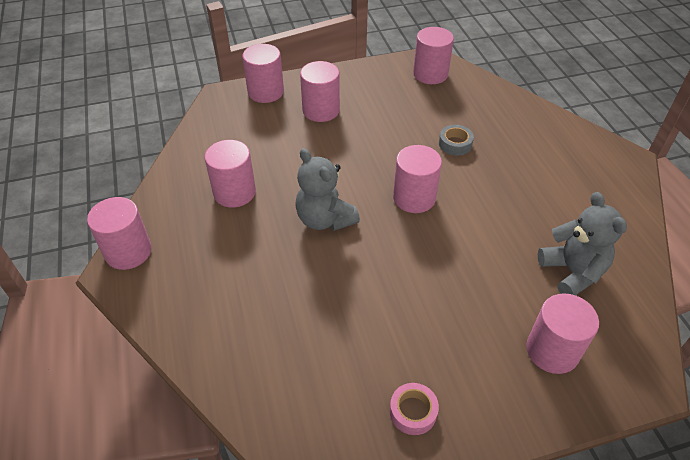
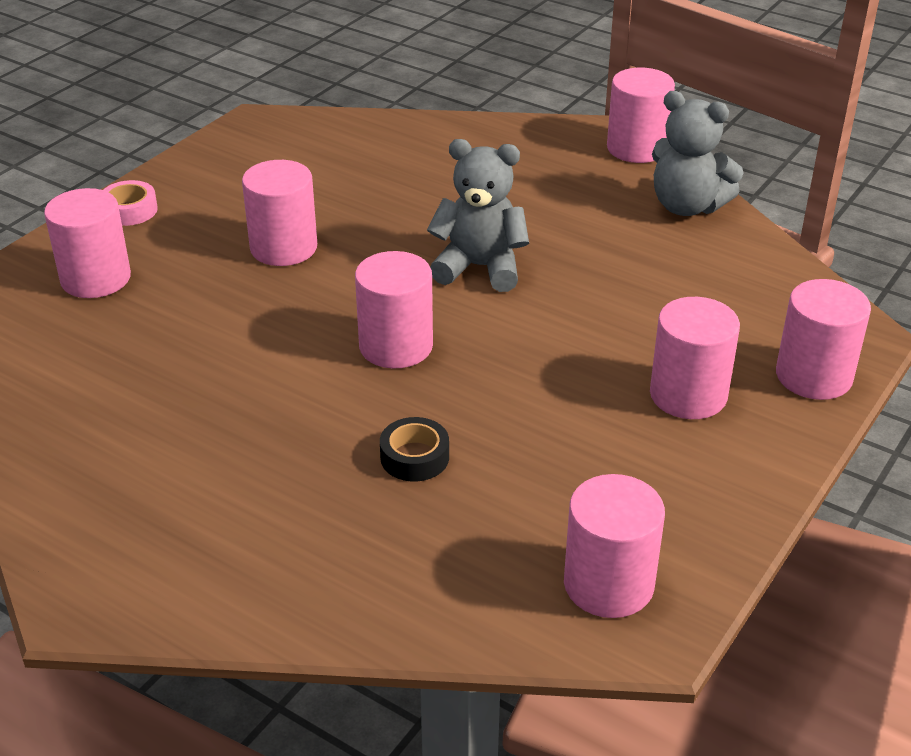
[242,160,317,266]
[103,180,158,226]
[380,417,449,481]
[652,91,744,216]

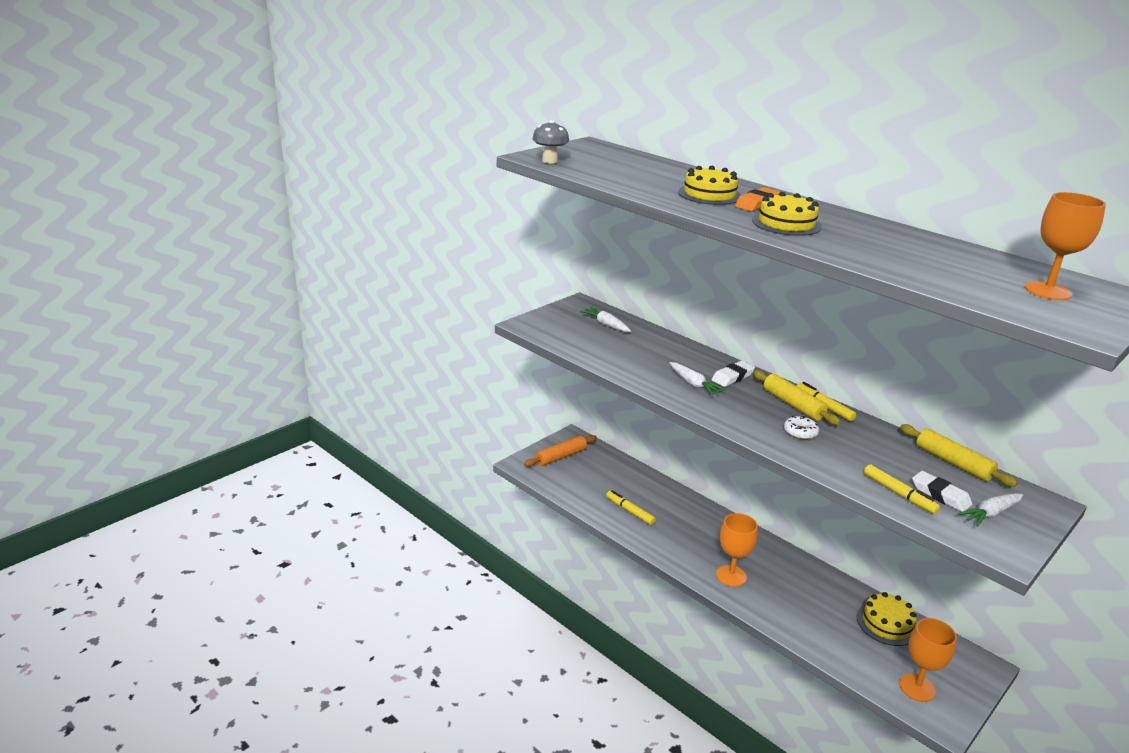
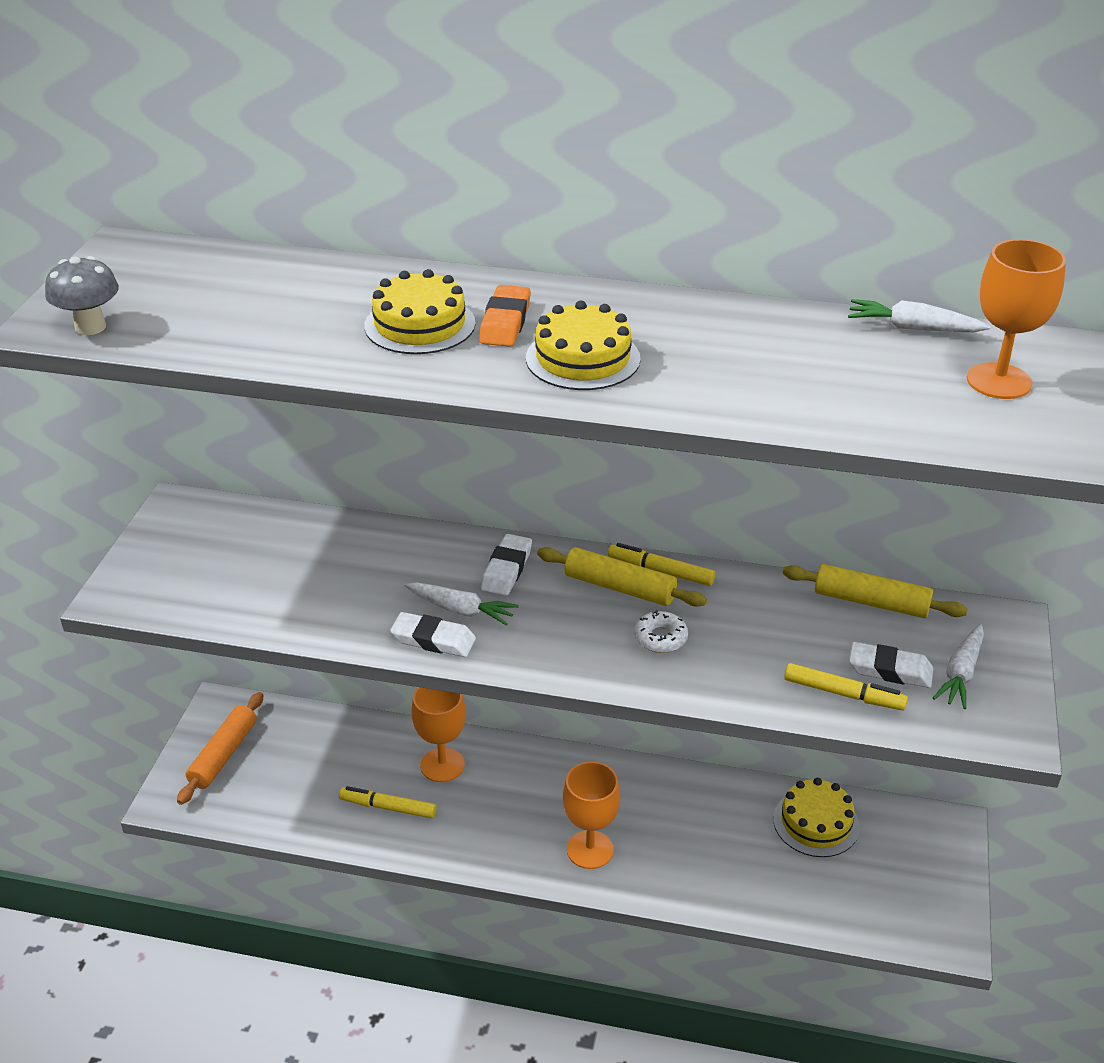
[848,299,990,332]
[411,687,466,782]
[390,612,476,657]

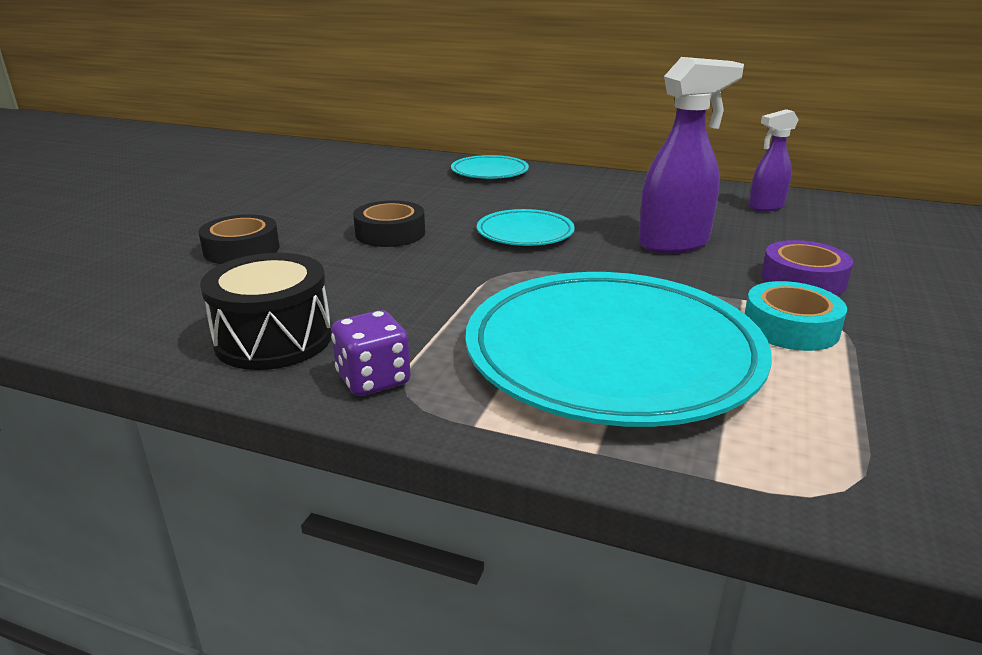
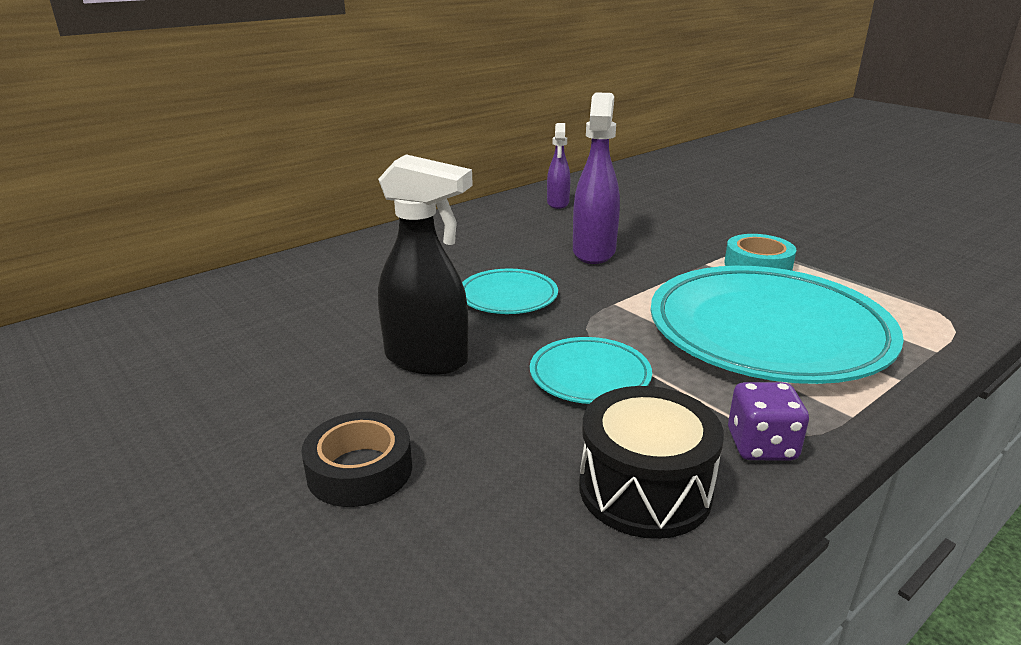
[378,154,473,375]
[530,337,652,404]
[761,240,853,295] (first image)

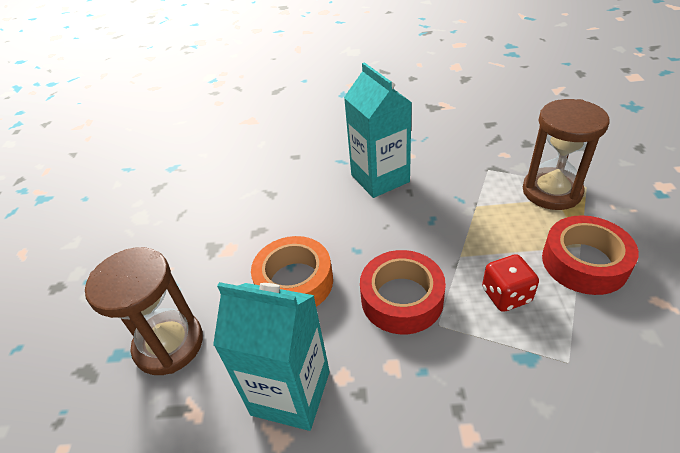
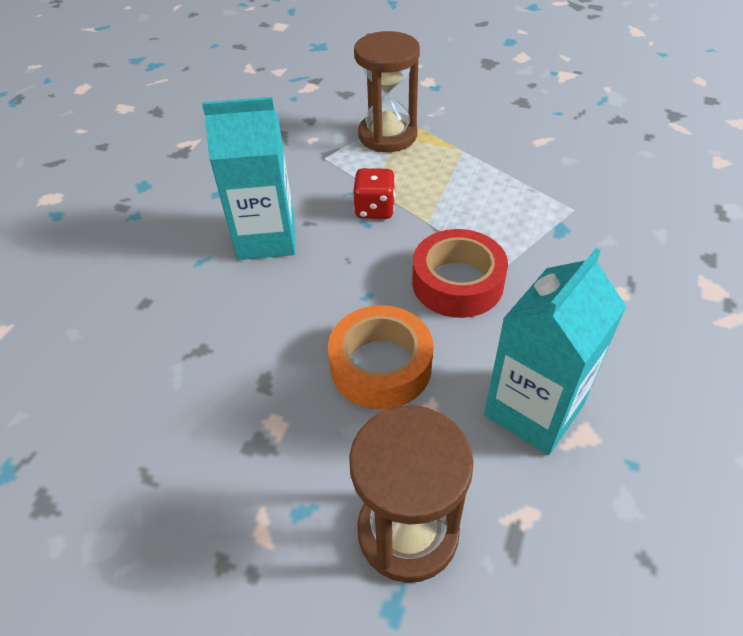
[353,168,395,219]
[542,215,639,295] (first image)

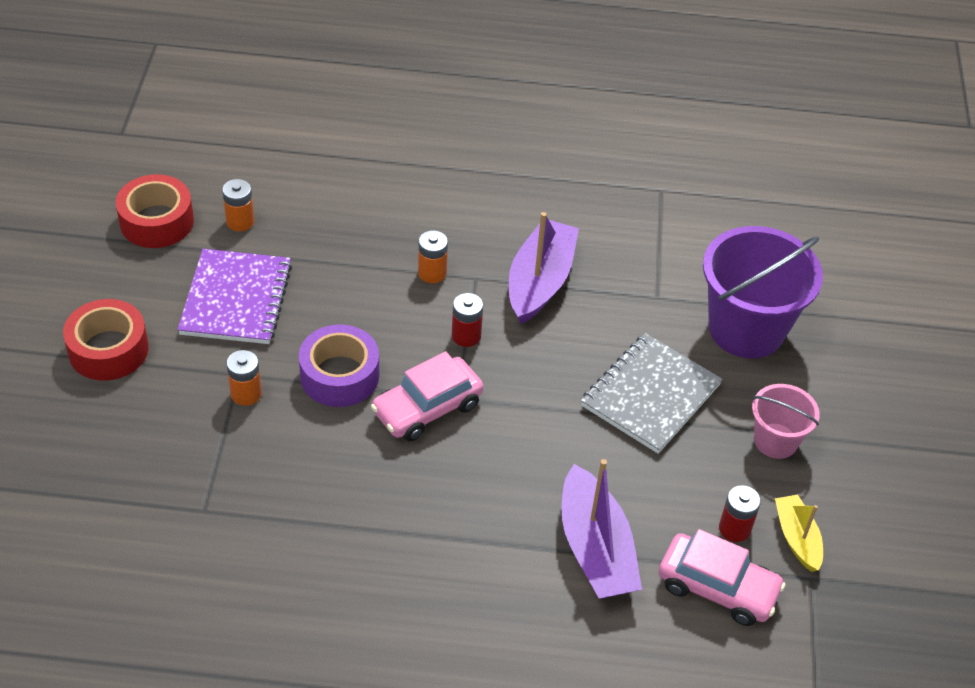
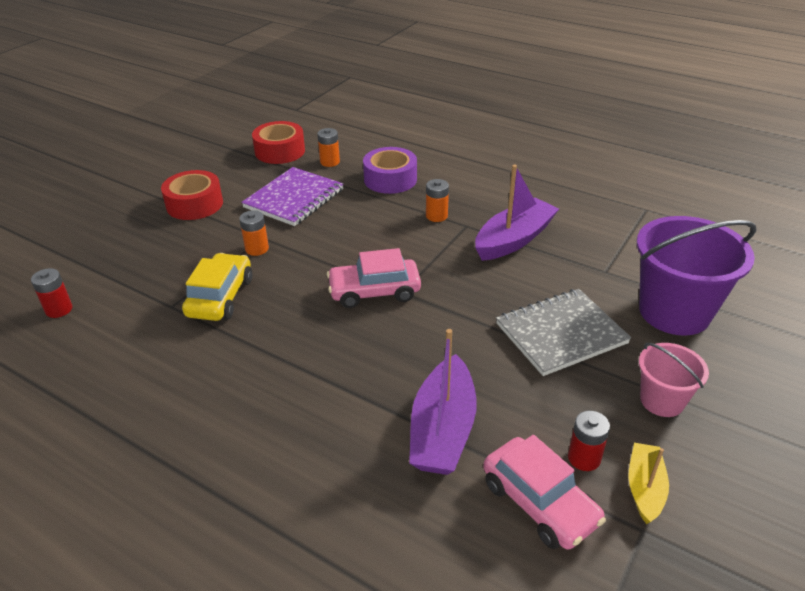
[363,147,417,194]
[31,268,73,318]
[182,253,252,321]

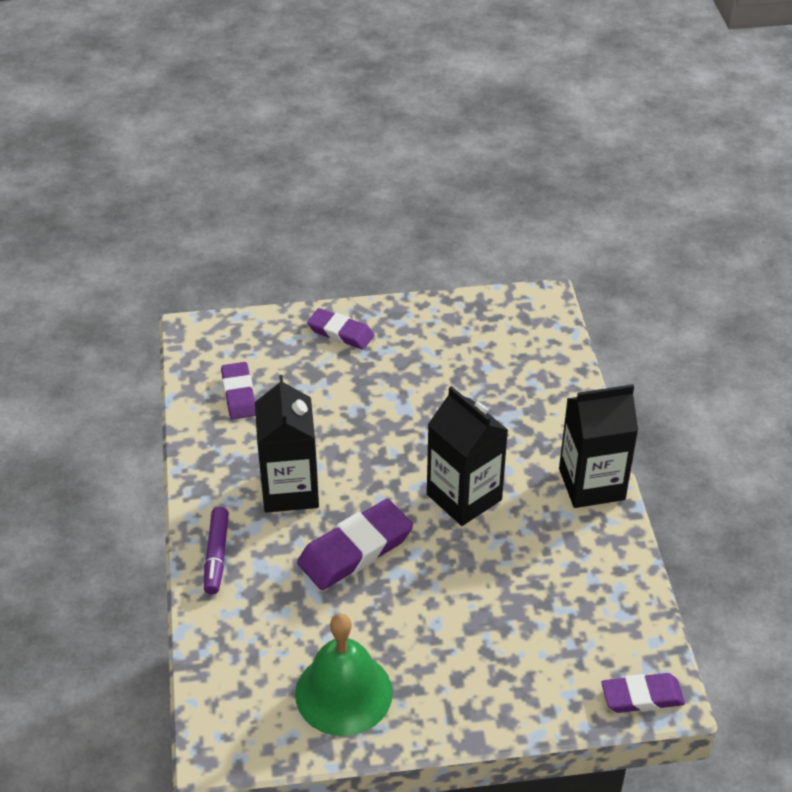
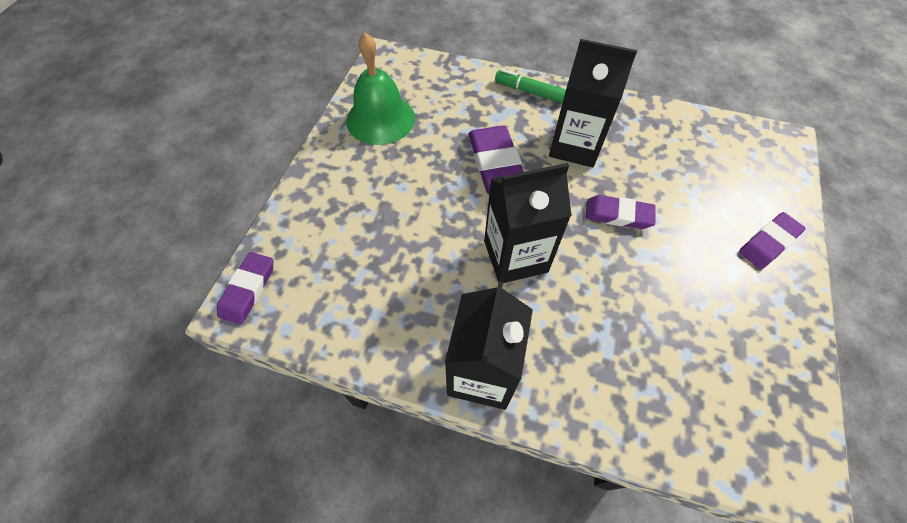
[495,69,566,103]
[585,195,656,229]

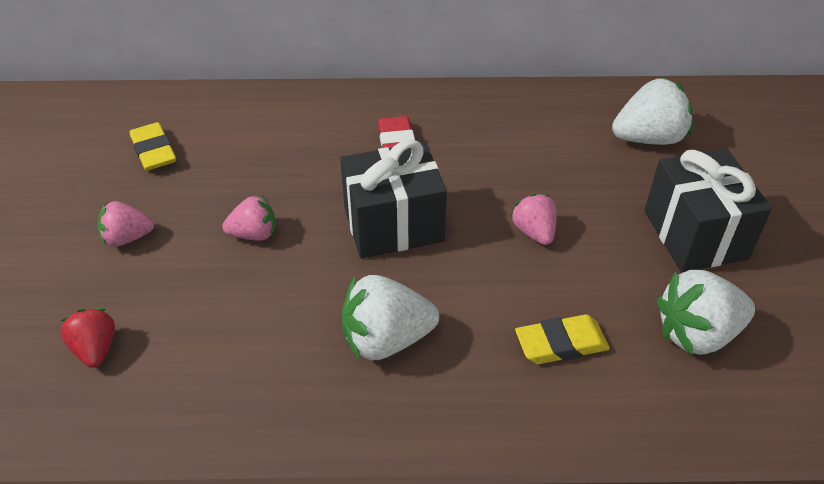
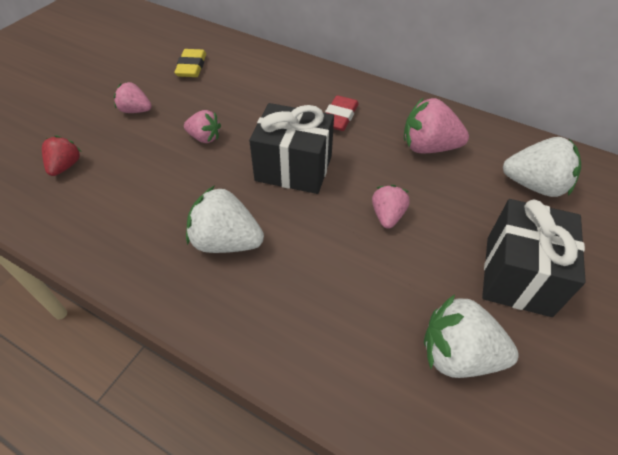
[515,314,610,364] (first image)
[404,98,469,153]

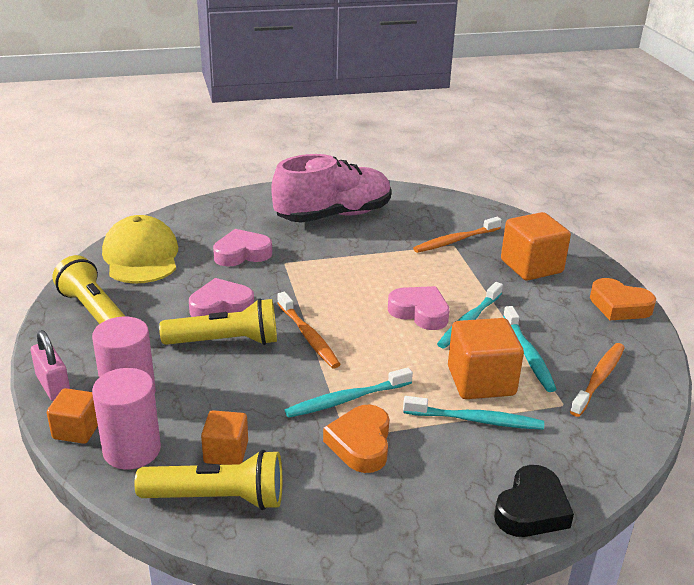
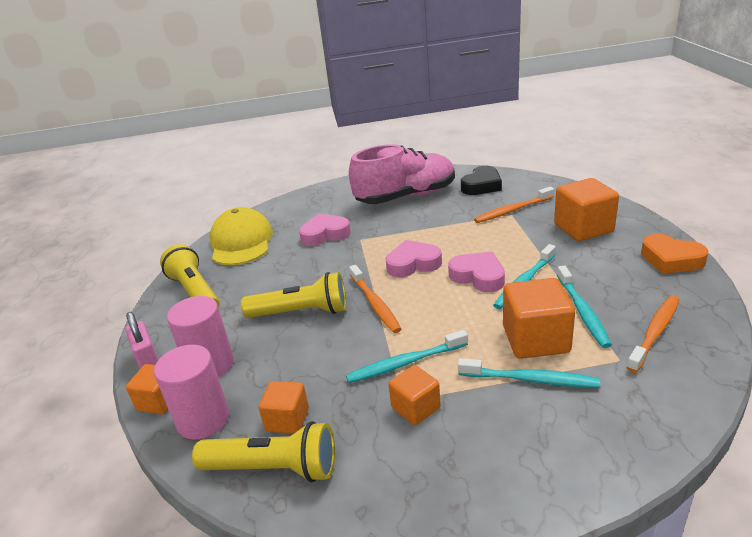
[386,240,442,277]
[388,365,441,425]
[461,166,502,195]

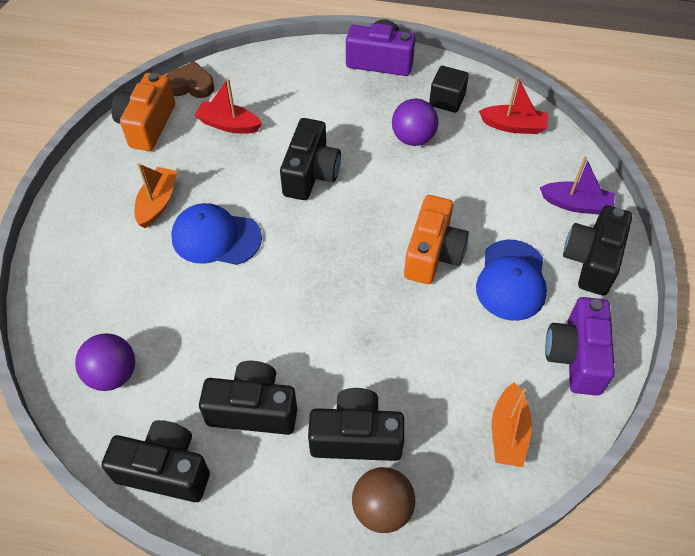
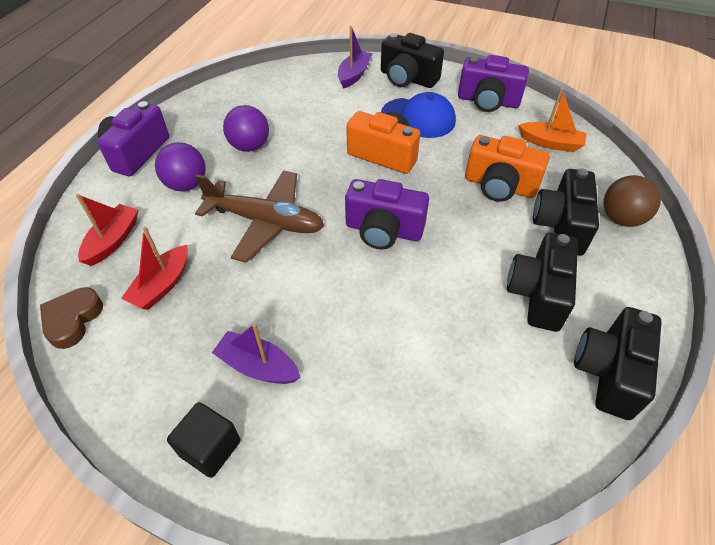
[155,142,206,191]
[465,135,550,202]
[212,323,300,384]
[171,203,262,265] (first image)
[195,170,324,263]
[167,402,240,478]
[76,194,138,266]
[345,179,429,250]

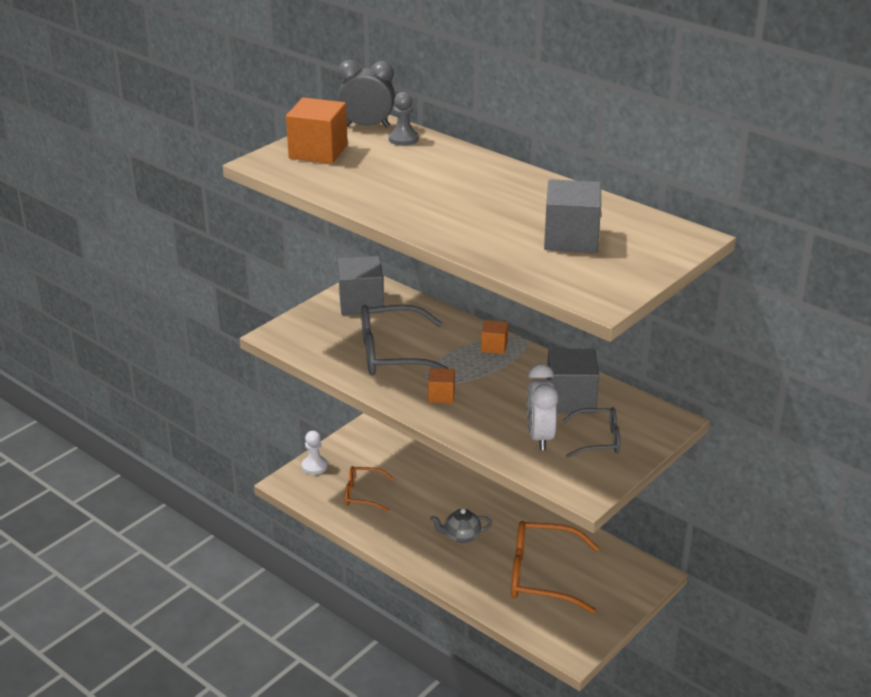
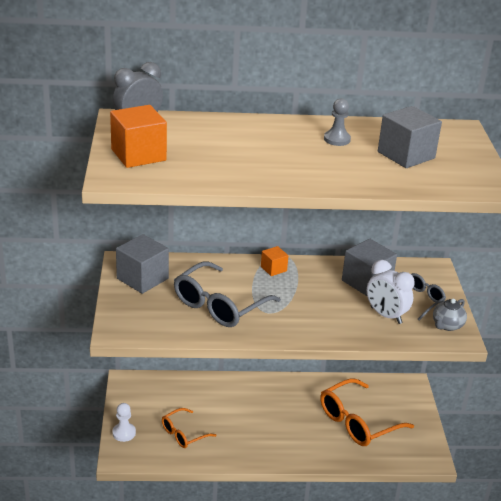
[324,98,351,146]
[428,368,455,403] (first image)
[433,299,467,331]

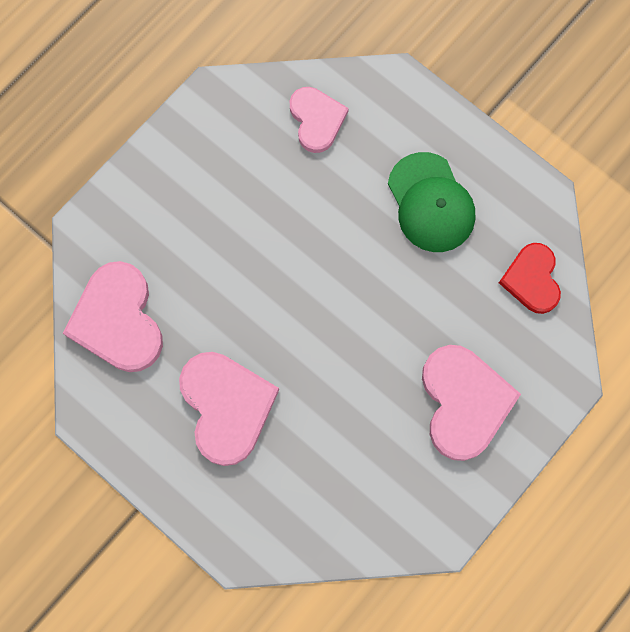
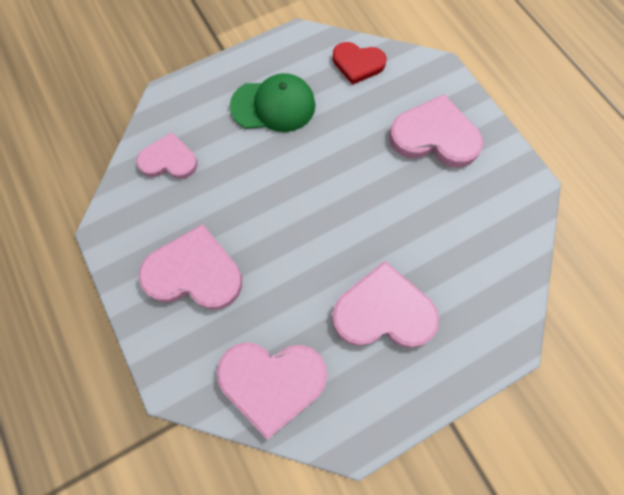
[138,224,242,310]

